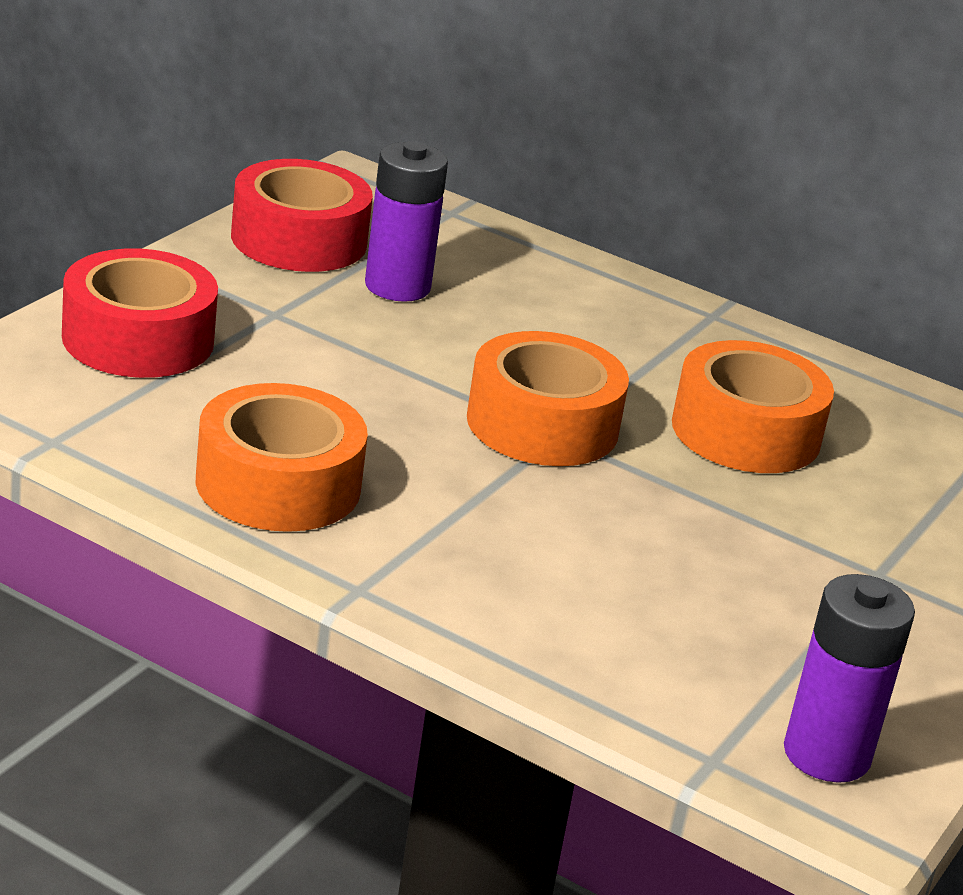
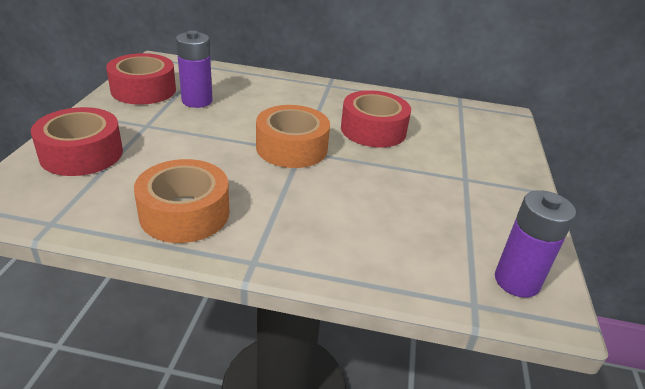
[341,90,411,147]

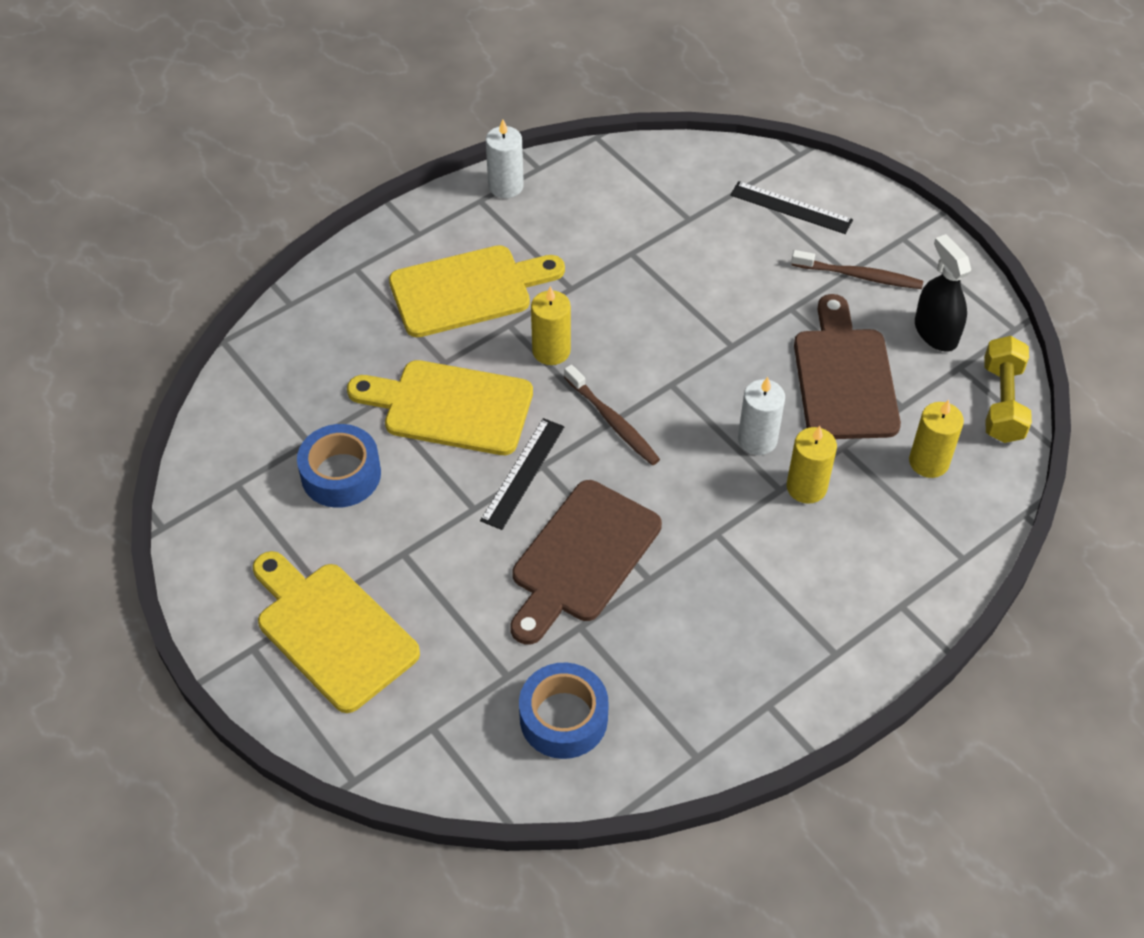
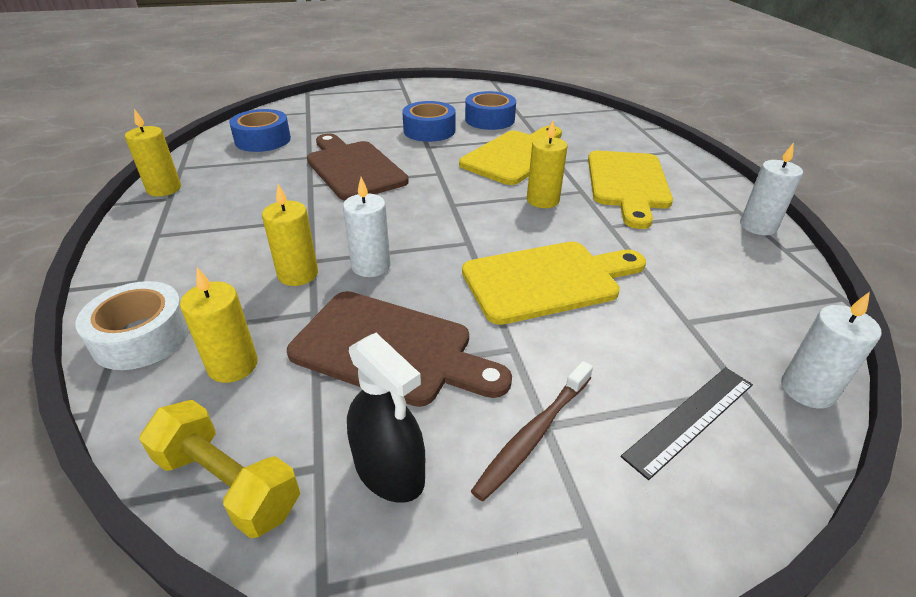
[462,242,646,325]
[480,418,564,530] (first image)
[564,364,660,465] (first image)
[347,333,425,503]
[75,281,190,370]
[125,109,181,196]
[402,101,456,142]
[781,292,882,409]

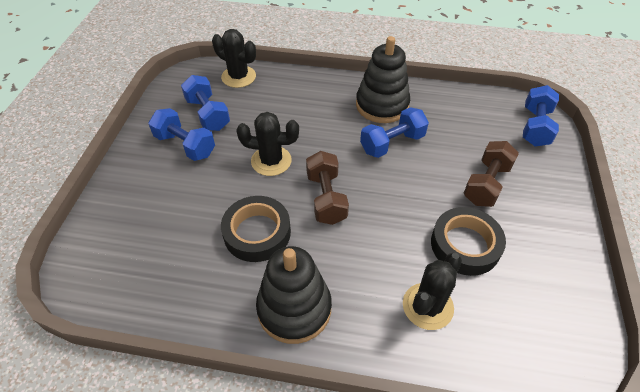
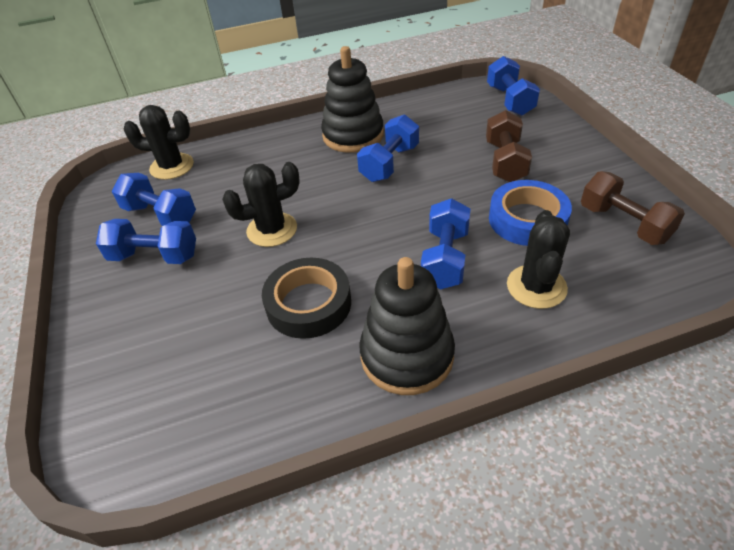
[581,171,685,245]
[489,180,572,246]
[421,198,471,289]

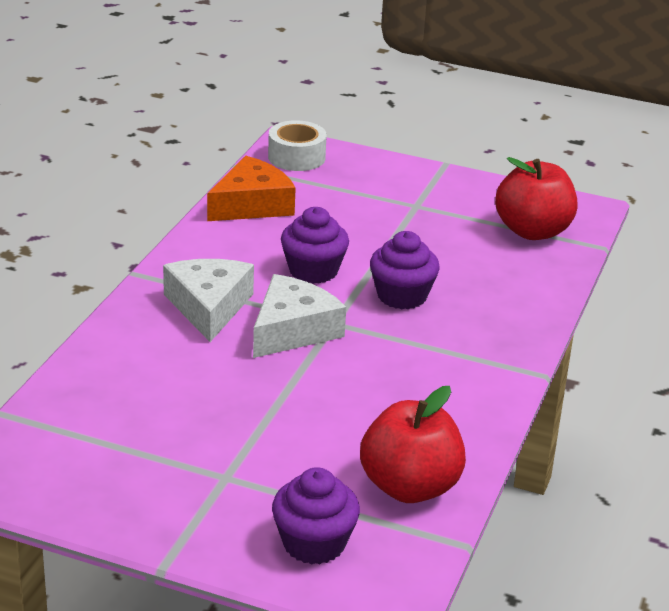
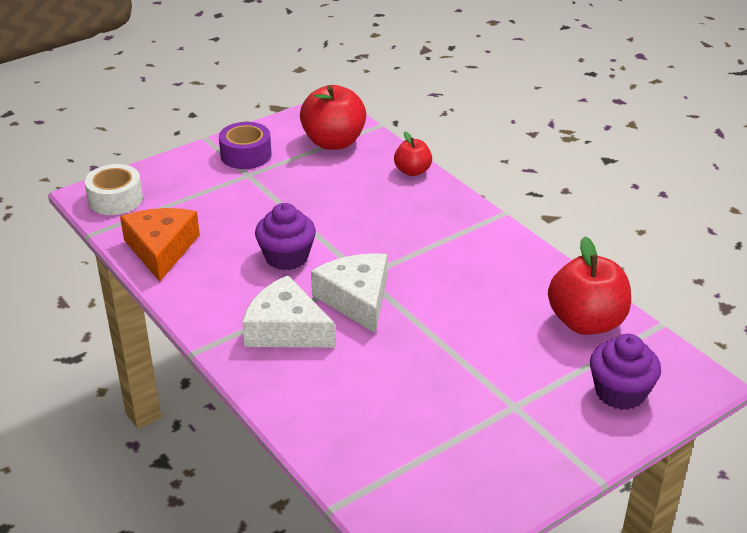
[370,231,440,309] (first image)
[219,122,272,169]
[394,132,432,176]

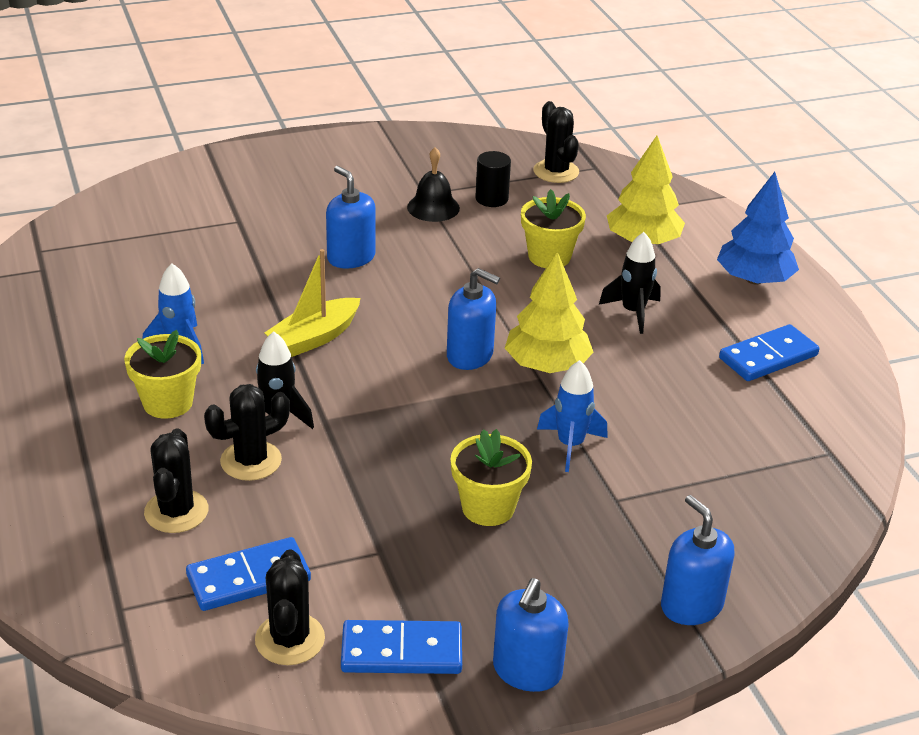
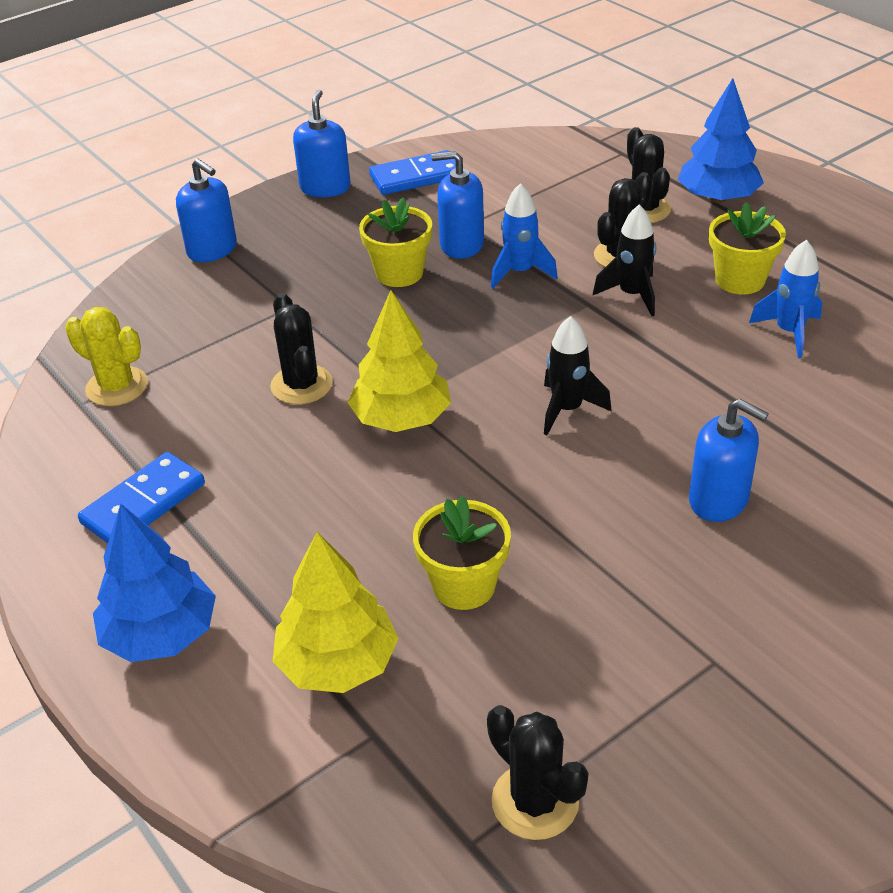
[186,537,311,611] (first image)
[270,293,333,404]
[264,249,360,357] (first image)
[407,147,460,222] (first image)
[431,151,484,259]
[475,151,511,207] (first image)
[491,183,558,288]
[544,316,612,435]
[65,307,148,406]
[678,78,764,203]

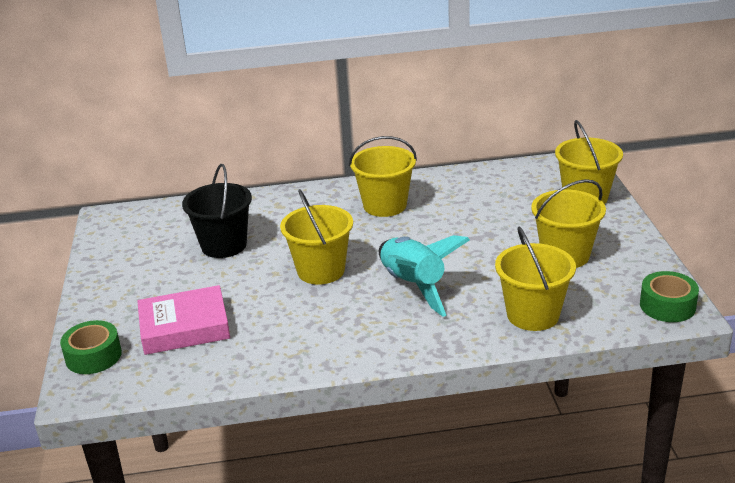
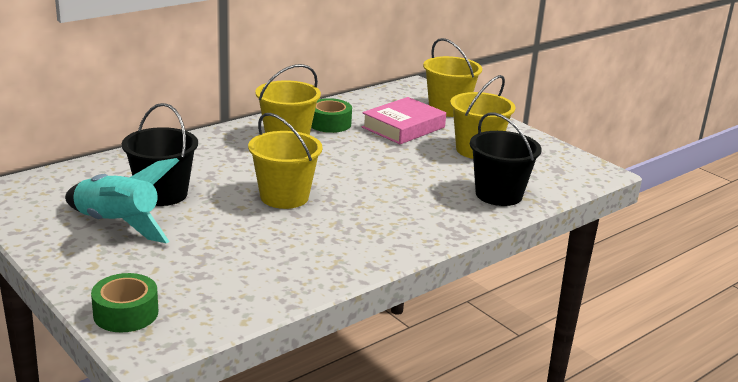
[362,97,446,144]
[65,158,179,243]
[470,112,542,206]
[311,98,352,133]

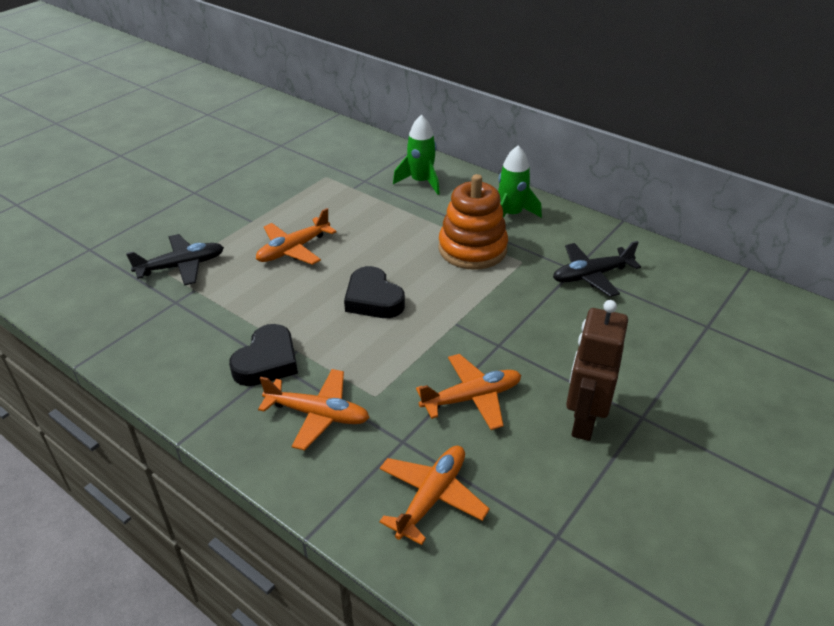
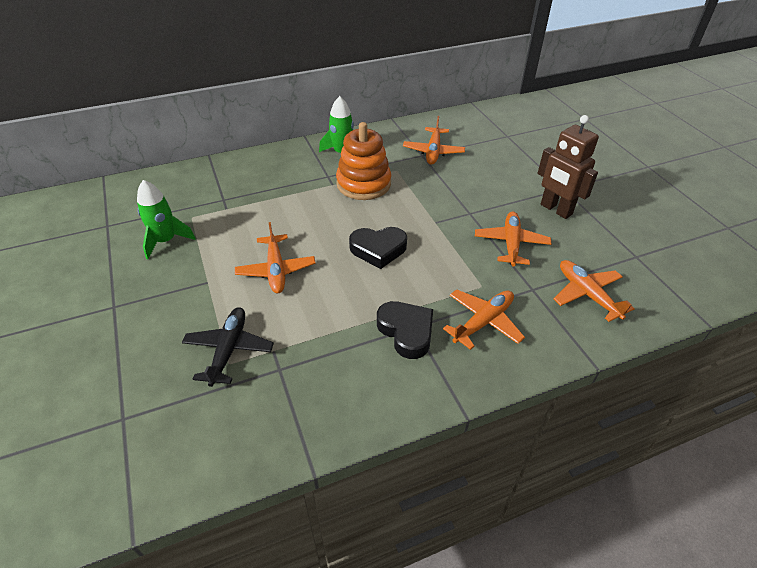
[137,180,196,259]
[403,116,465,165]

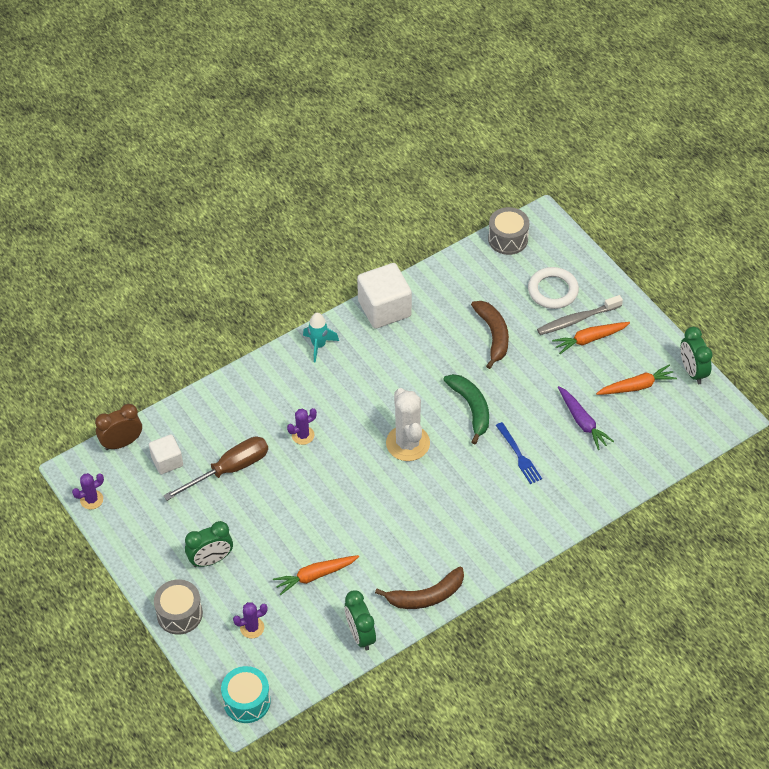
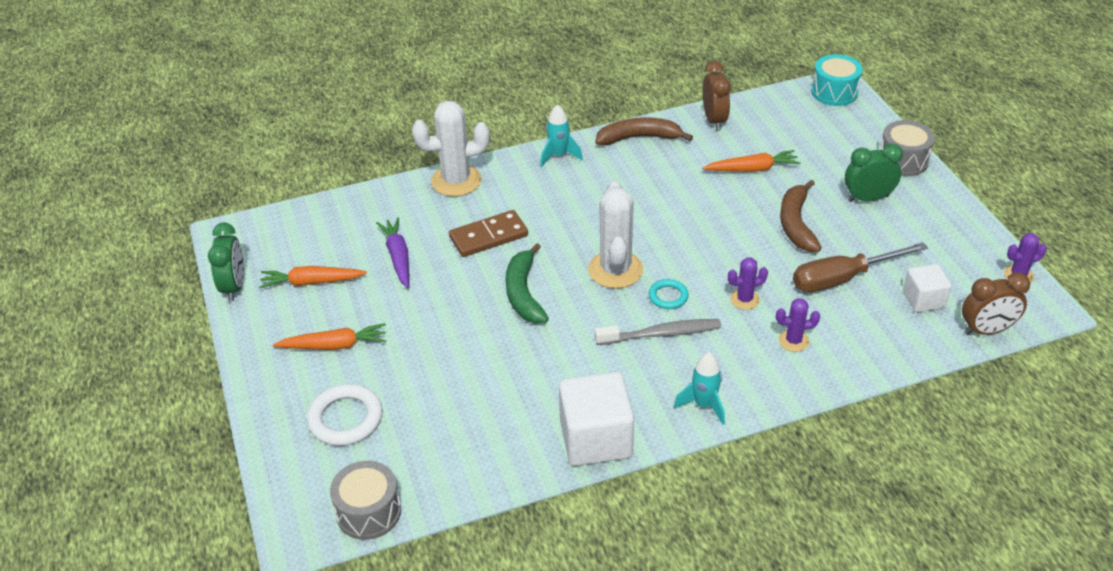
[776,298,820,352]
[703,61,731,131]
[780,180,822,252]
[449,210,528,257]
[595,319,721,345]
[412,101,489,197]
[540,104,583,167]
[649,279,689,309]

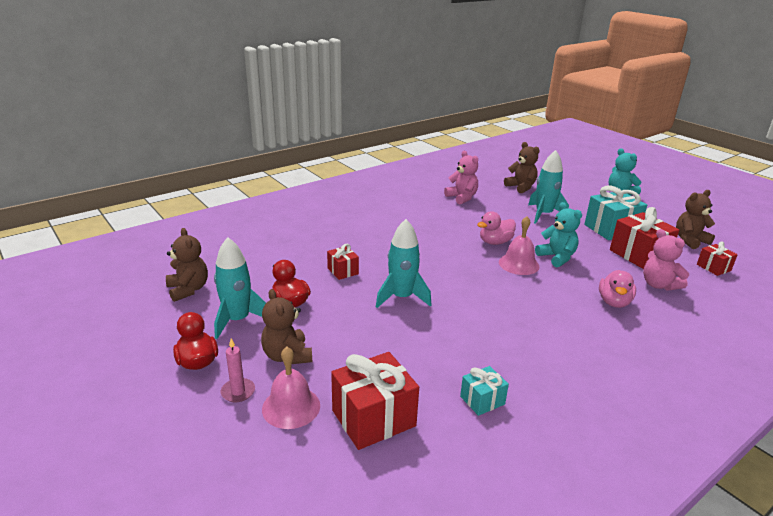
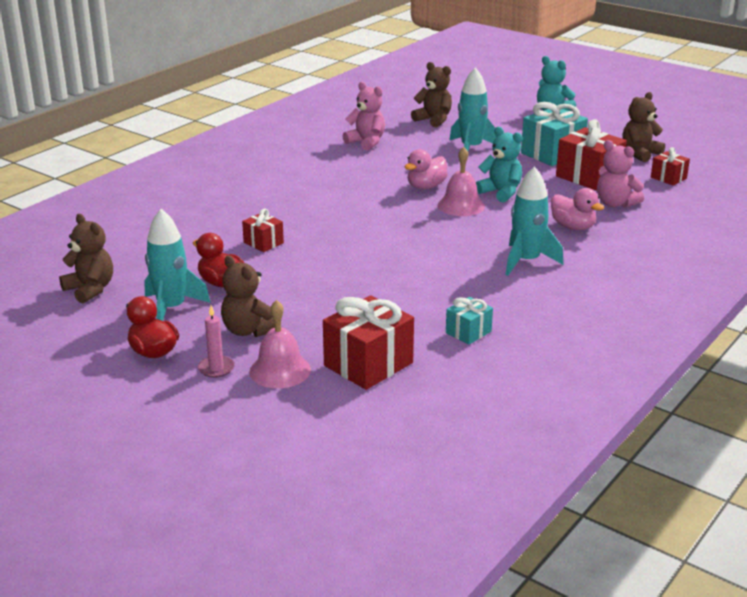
[505,166,563,276]
[551,188,604,230]

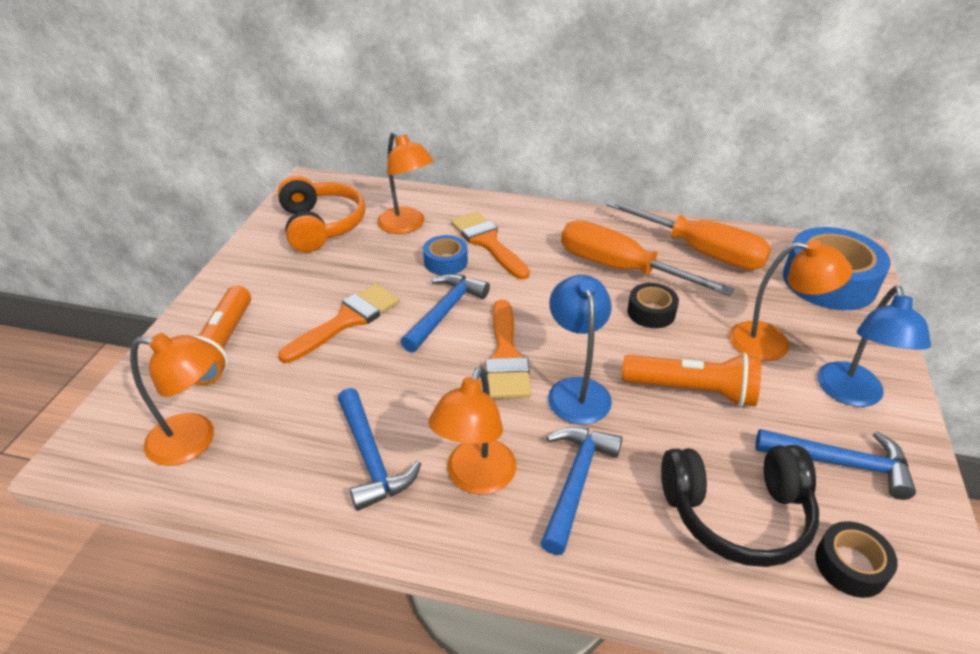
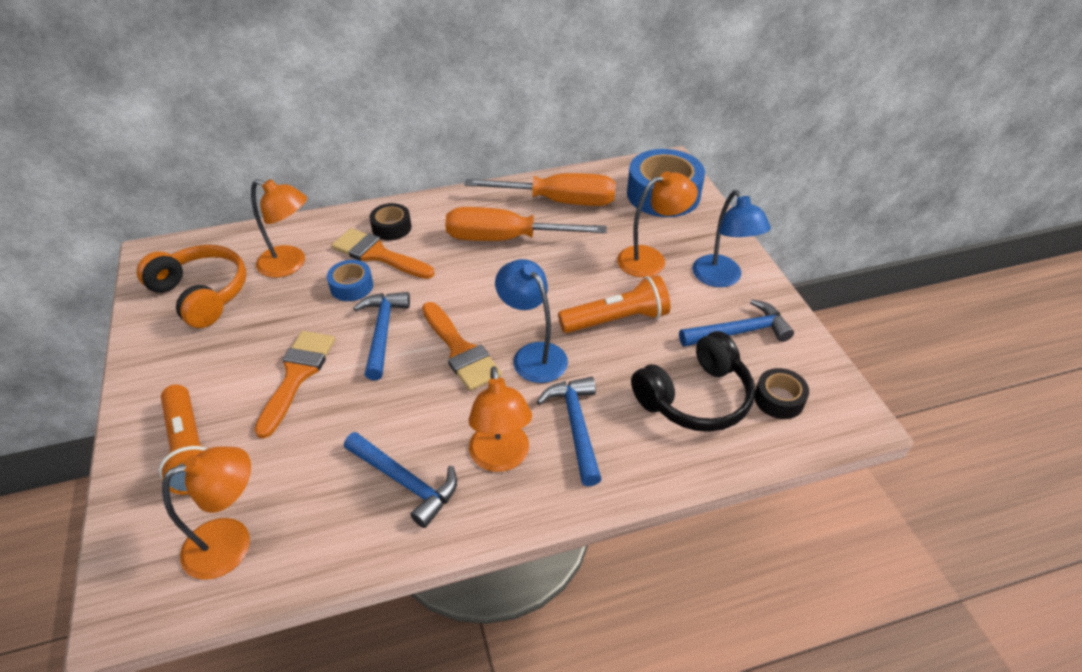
[369,203,411,240]

